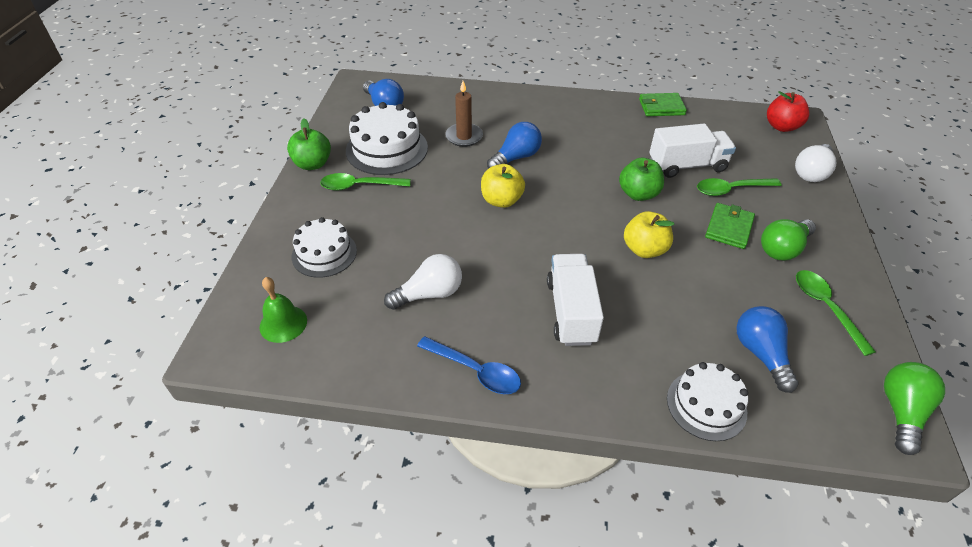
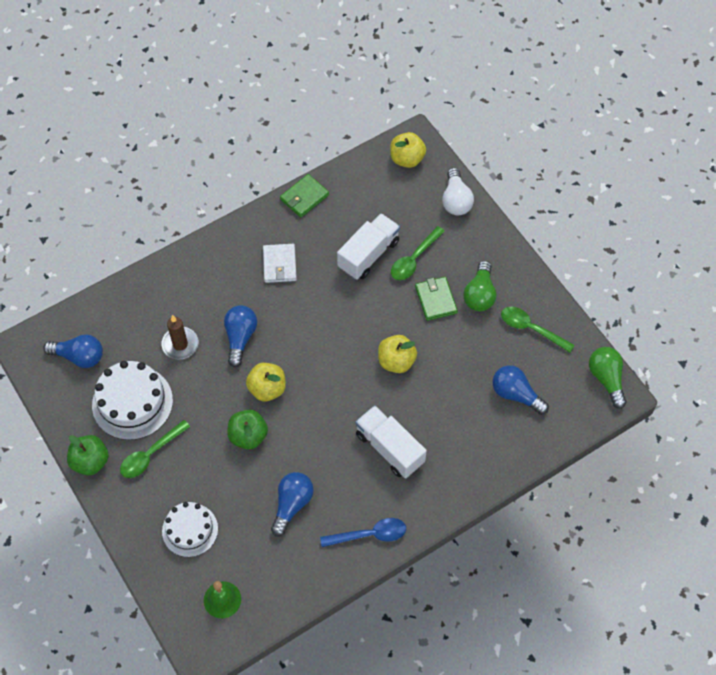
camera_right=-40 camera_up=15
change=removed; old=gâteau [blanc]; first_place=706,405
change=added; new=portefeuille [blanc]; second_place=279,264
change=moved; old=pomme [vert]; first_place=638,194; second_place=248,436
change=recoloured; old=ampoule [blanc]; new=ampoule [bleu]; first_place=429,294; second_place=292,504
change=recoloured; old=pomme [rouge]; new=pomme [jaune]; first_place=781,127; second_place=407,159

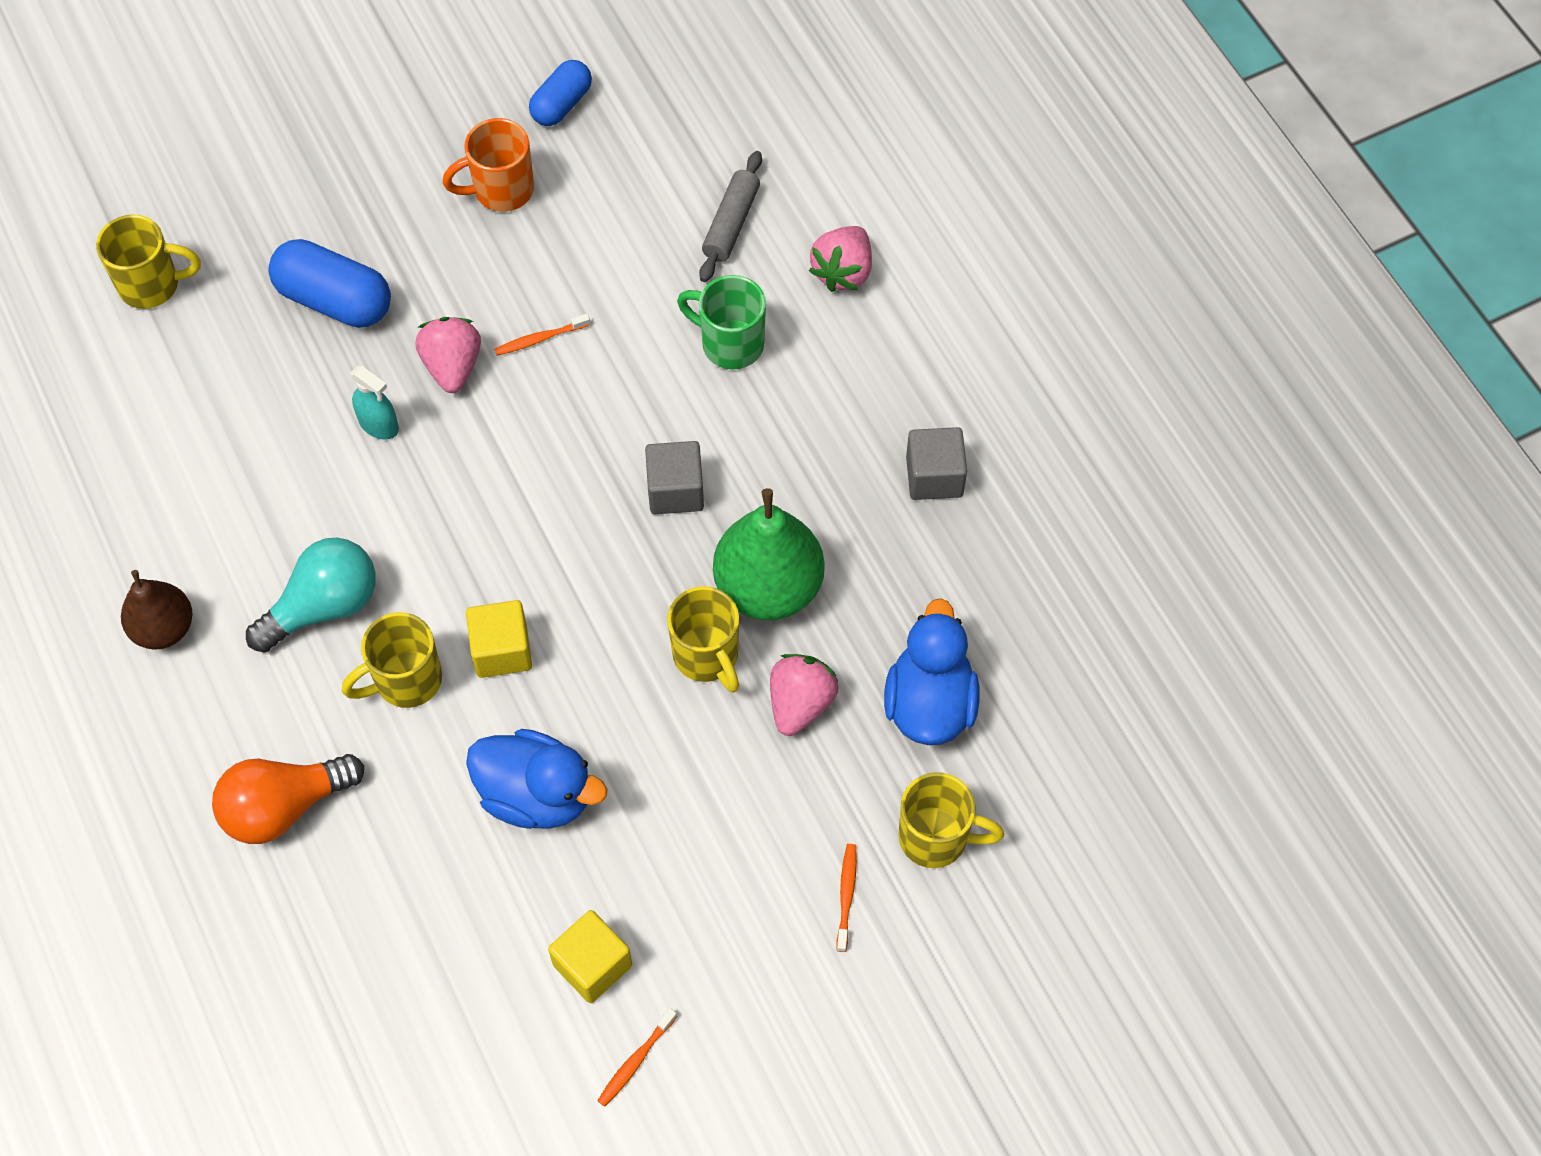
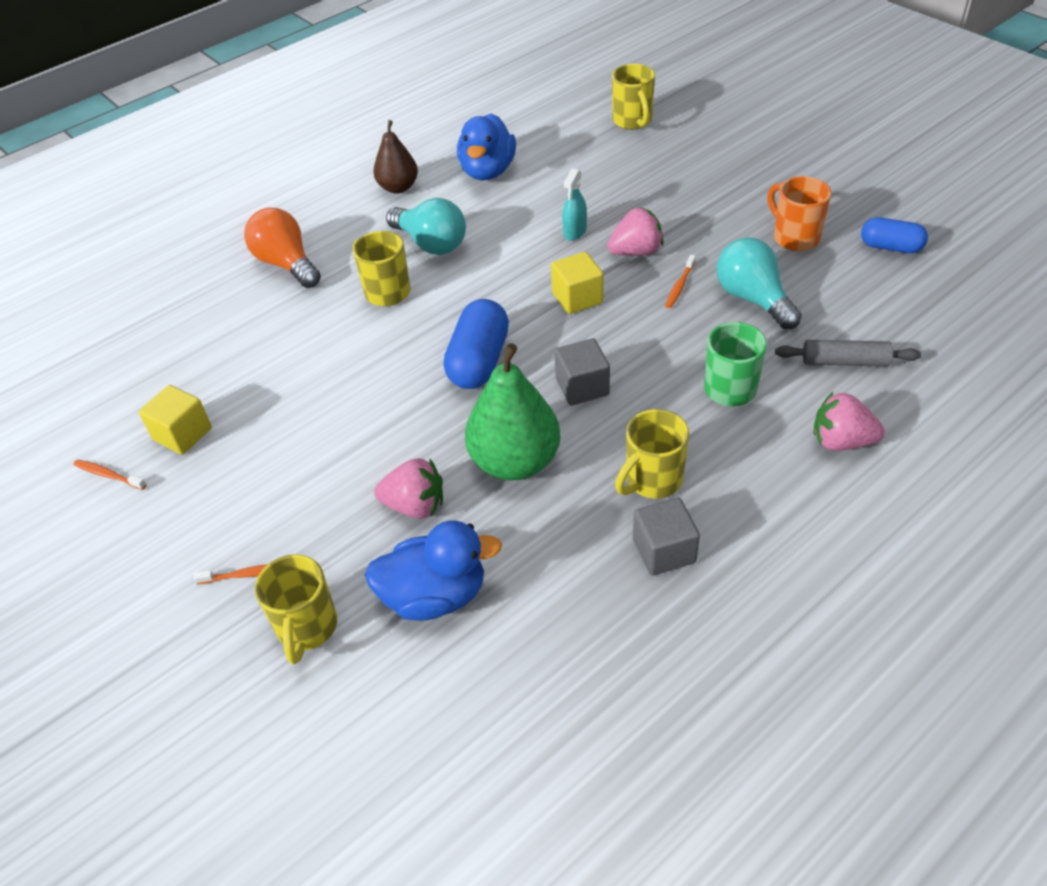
camera_right=80 camera_up=-15
change=added; new=ampoule [turquoise]; second_place=753,299
change=moved; old=gélule [bleu]; first_place=335,300; second_place=479,361
change=moved; old=cube [jaune]; first_place=502,650; second_place=577,298
change=moved; old=canard [bleu]; first_place=537,795; second_place=487,171
change=moved; old=tasse [jaune]; first_place=707,656; second_place=652,480
change=turned; old=brosse à dents [orange]; first_place=540,339; second_place=679,286; degrees=-120

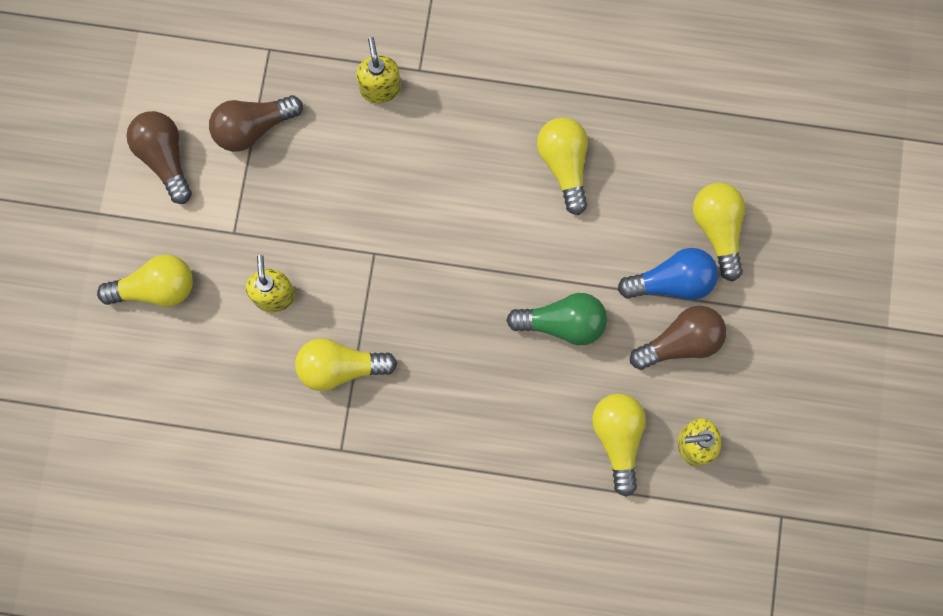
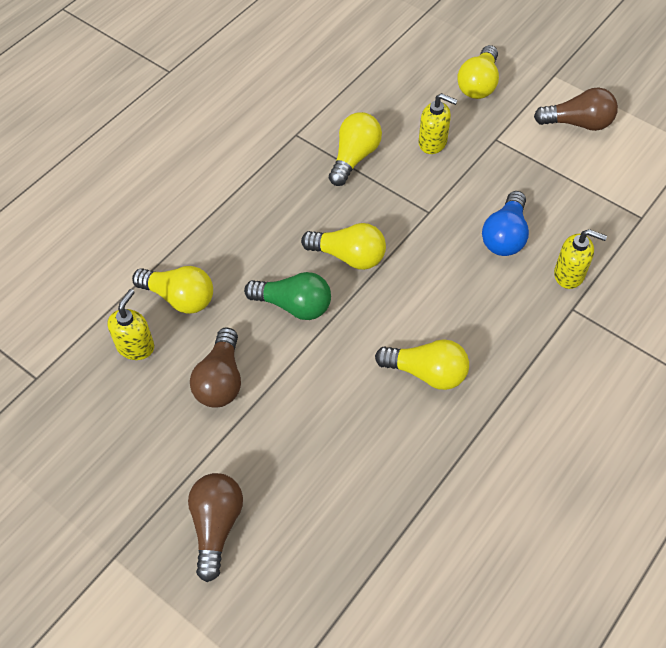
camera_right=120 camera_up=-20
change=moved; old=ampoule [marron]; first_place=253,128; second_place=216,526
change=moved; old=ampoule [bleu]; first_place=671,282; second_place=505,236
change=moved; old=ampoule [jaune]; first_place=717,230; second_place=348,256
change=turned; old=ampoule [vert]; first_place=562,323; second_place=293,305; degrees=-105

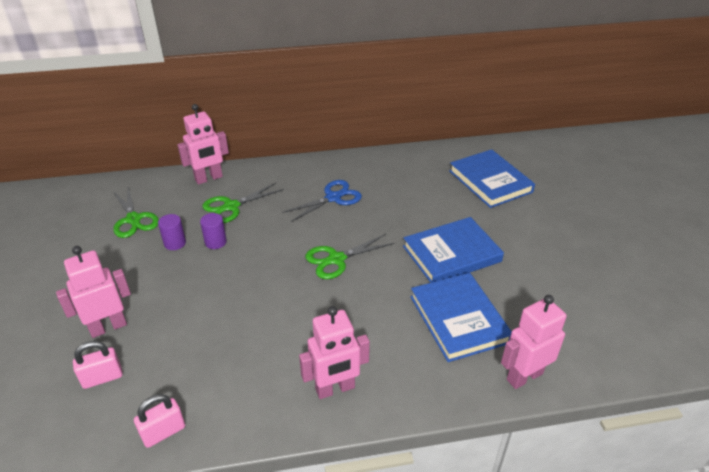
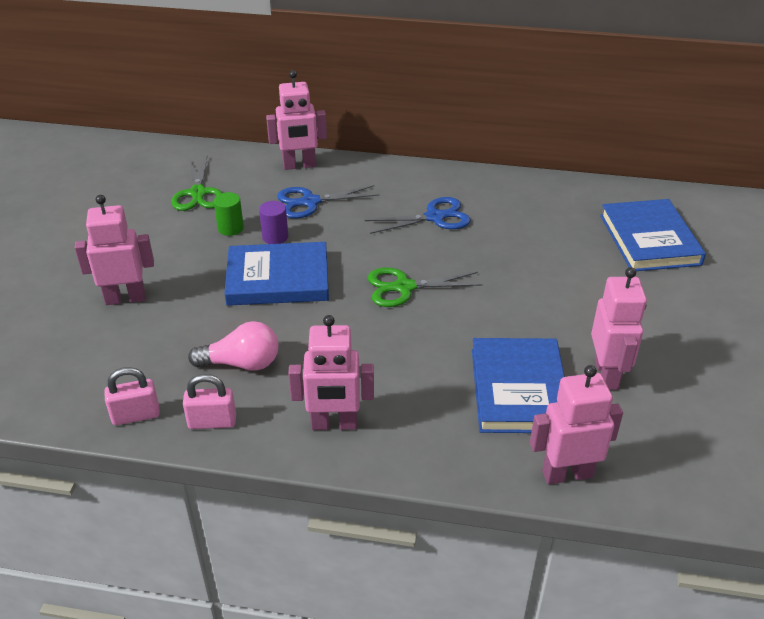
camera_right=20 camera_up=0
change=added; new=ampoule [rose]; second_place=242,363
change=added; new=robot [rose]; second_place=607,374
change=moved; old=cadenas [rose]; first_place=102,377; second_place=212,422
change=moved; old=livre [bleu]; first_place=451,254; second_place=278,279
change=recoloured; old=cylindre [violet]; new=cylindre [vert]; first_place=175,243; second_place=230,228
change=recoloured; old=ciseaux [vert]; new=ciseaux [bleu]; first_place=231,206; second_place=310,202

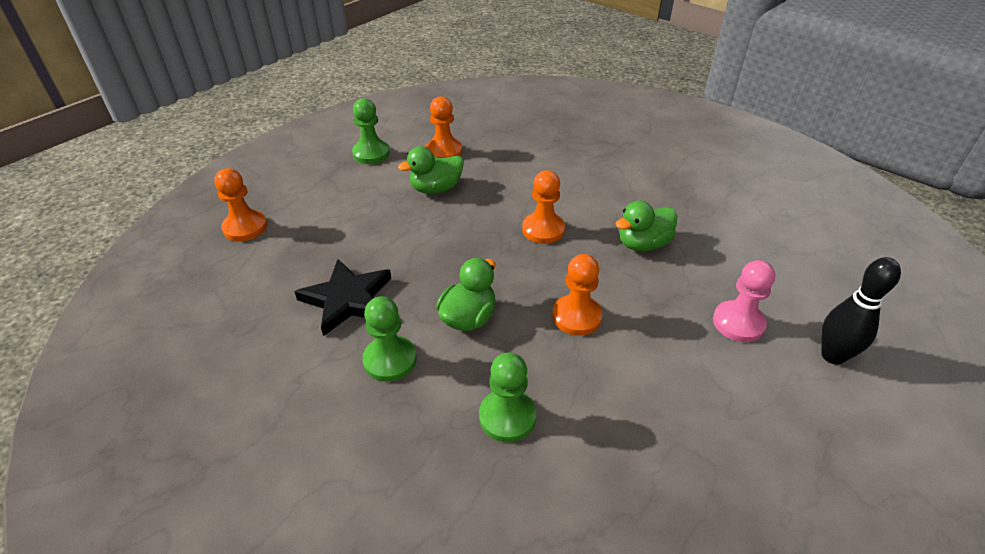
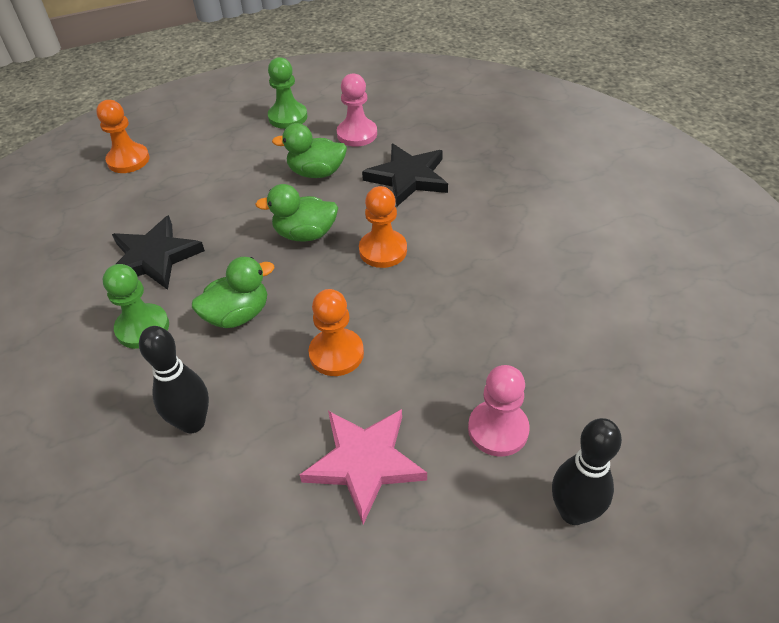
camera_right=30 camera_up=5
change=added; new=étoile [rose]; second_place=364,463
change=added; new=étoile [noir]; second_place=408,178
change=moved; old=canard [vert]; first_place=643,244; second_place=305,234
change=replaced; old=pion [vert]; new=quille [noir]; first_place=507,417; second_place=192,423
change=recoloured; old=pion [orange]; new=pion [rose]; first_place=444,151; second_place=357,134

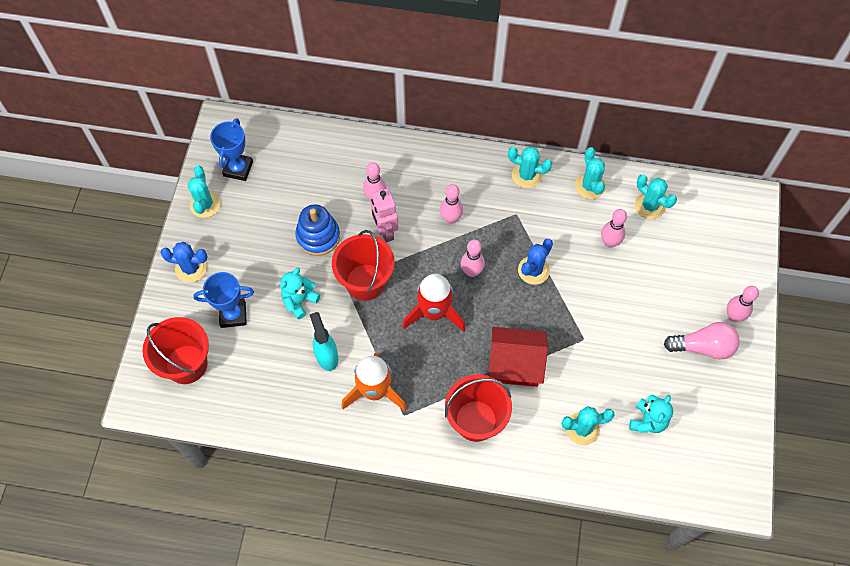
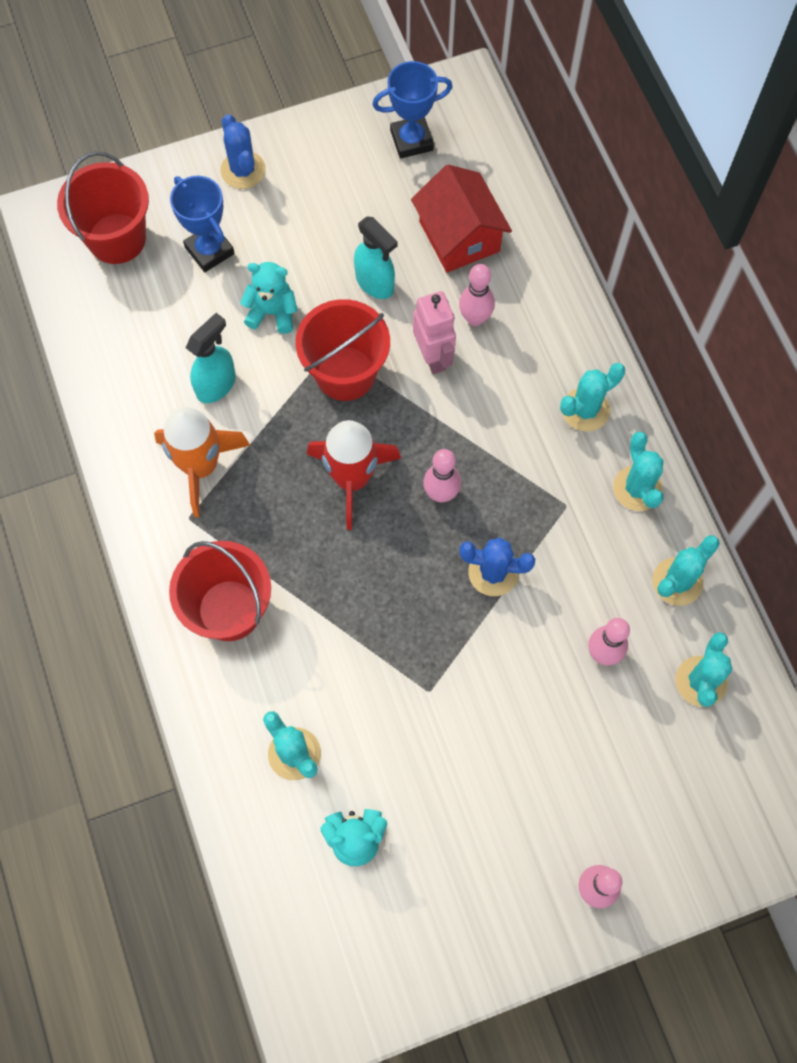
camera_right=60 camera_up=5
change=removed; old=quille [rose]; first_place=450,219
change=removed; old=ampoule [rose]; first_place=703,347
change=moved; old=cactus [turquoise]; first_place=205,204; second_place=585,410
change=moved; old=maison [rouge]; first_place=515,364; second_place=459,236
change=replaced; old=jouet à empiler [bleu]; new=vaporisateur [turquoise]; first_place=318,236; second_place=375,283
change=turned; old=robot [rose]; first_place=385,231; second_place=433,357; degrees=120

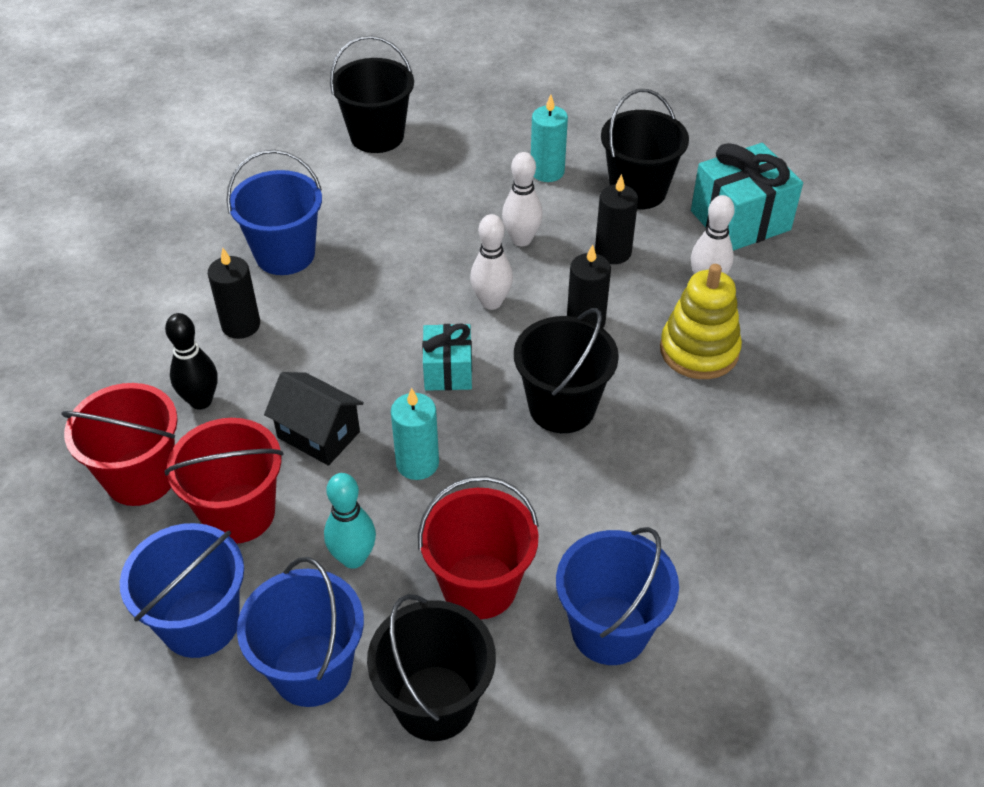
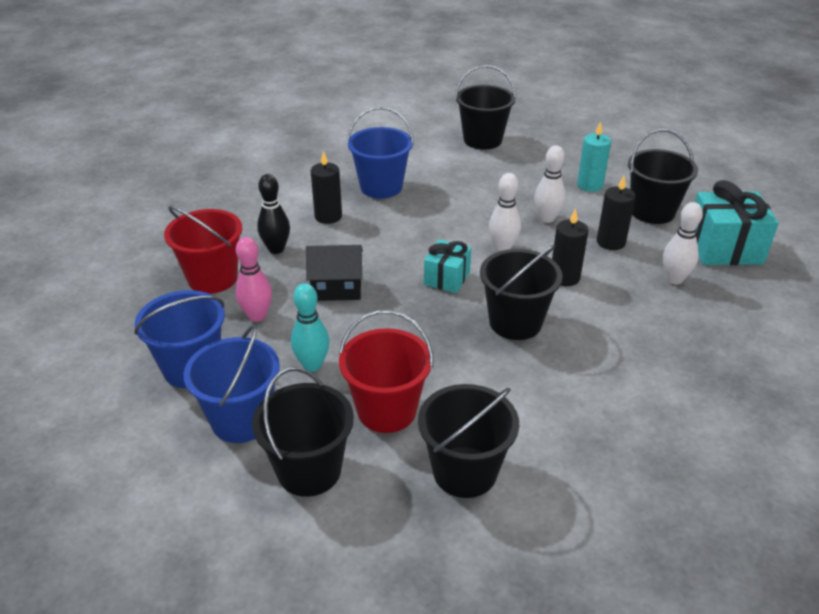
camera_right=25 camera_up=-10
change=removed; old=bougie [turquoise]; first_place=417,463
change=removed; old=jouet à empiler [jaune]; first_place=699,350
change=replaced; old=seau [rouge]; new=quille [rose]; first_place=239,513; second_place=257,316
change=recoloured; old=seau [bleu]; new=seau [noir]; first_place=609,630; second_place=464,472
change=turned; old=maison [noir]; first_place=318,435; second_place=336,288; degrees=-60

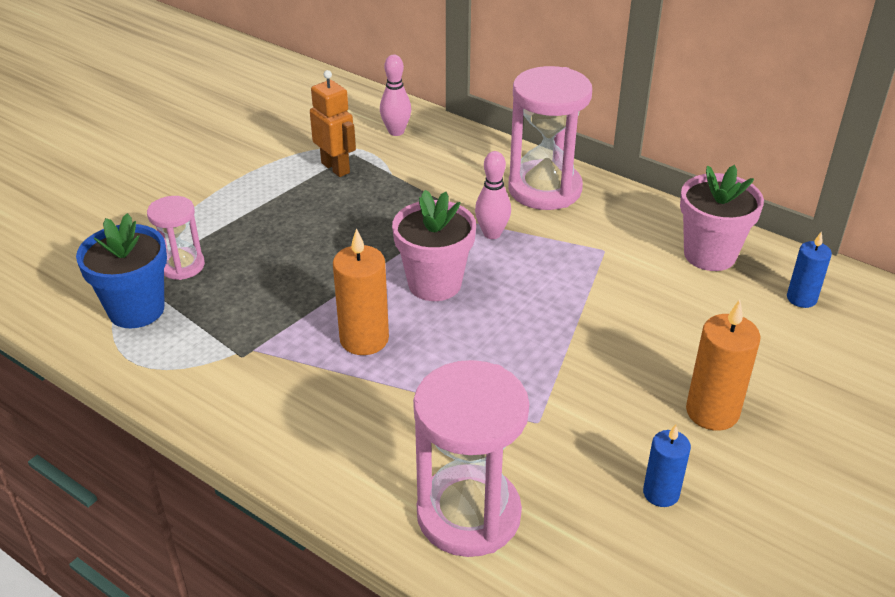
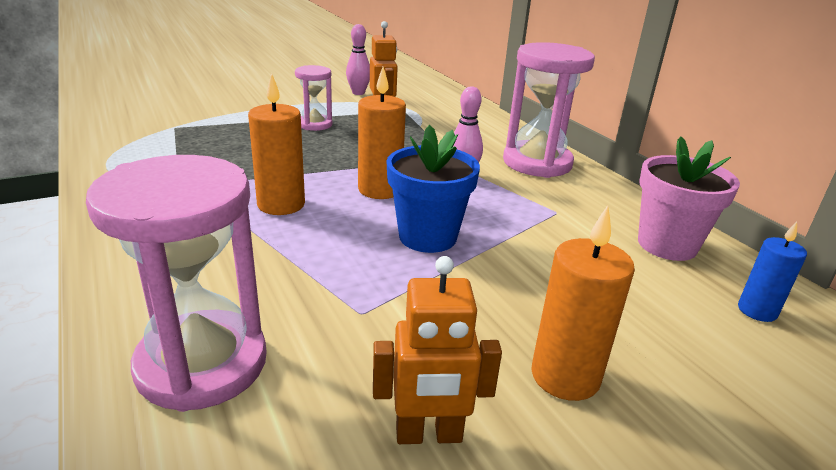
camera_right=25 camera_up=-10
change=moved; old=pot de fleurs [bleu]; first_place=136,310; second_place=427,237
change=moved; old=sablier [rose]; first_place=182,266; second_place=315,124
change=moved; old=quille [rose]; first_place=396,131; second_place=358,93
change=replaced; old=pot de fleurs [rose]; new=bougie [orange]; first_place=434,284; second_place=380,190
change=replaced; old=bougie [bleu]; new=robot [orange]; first_place=661,493; second_place=429,435

